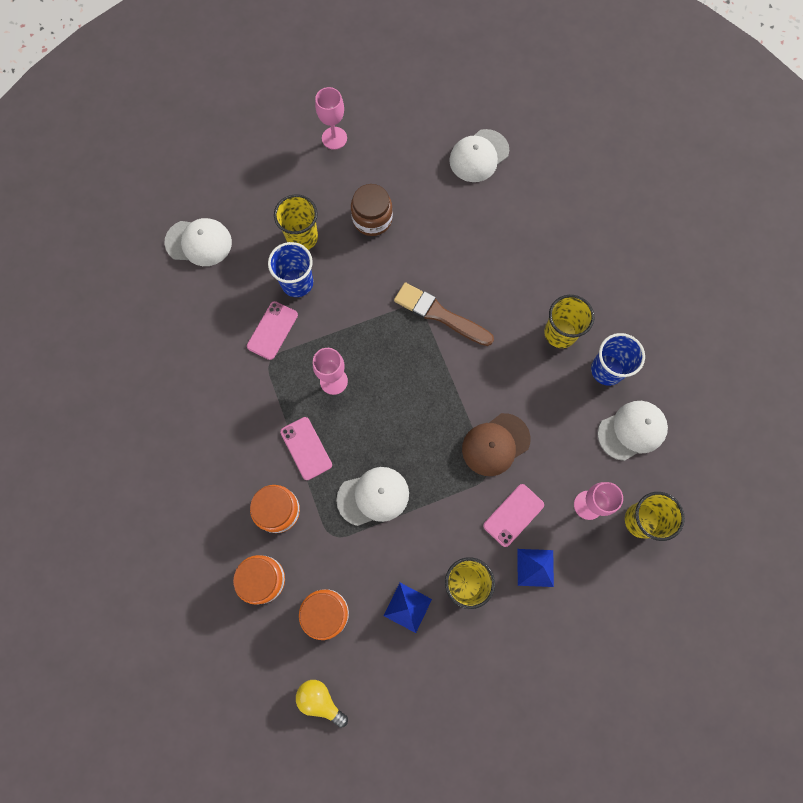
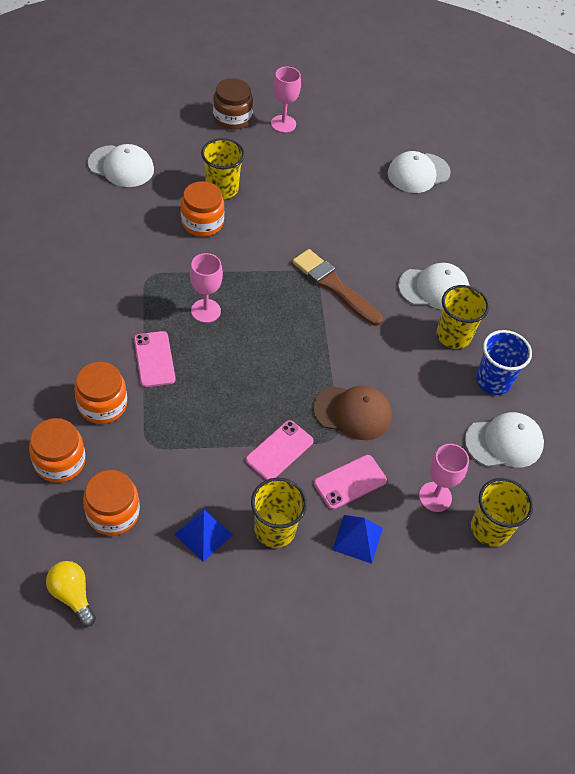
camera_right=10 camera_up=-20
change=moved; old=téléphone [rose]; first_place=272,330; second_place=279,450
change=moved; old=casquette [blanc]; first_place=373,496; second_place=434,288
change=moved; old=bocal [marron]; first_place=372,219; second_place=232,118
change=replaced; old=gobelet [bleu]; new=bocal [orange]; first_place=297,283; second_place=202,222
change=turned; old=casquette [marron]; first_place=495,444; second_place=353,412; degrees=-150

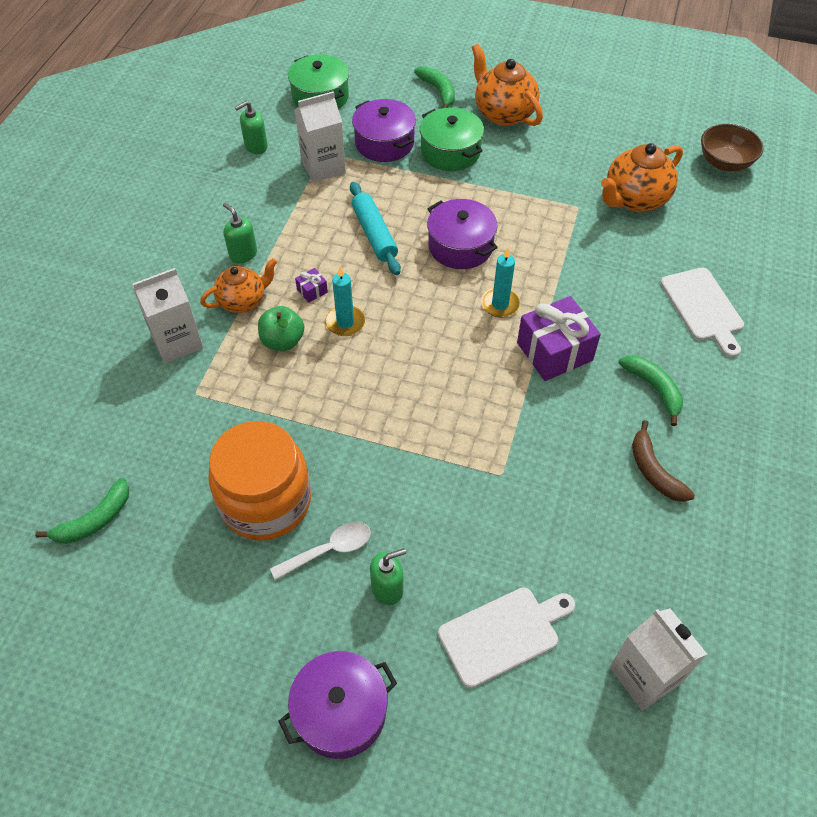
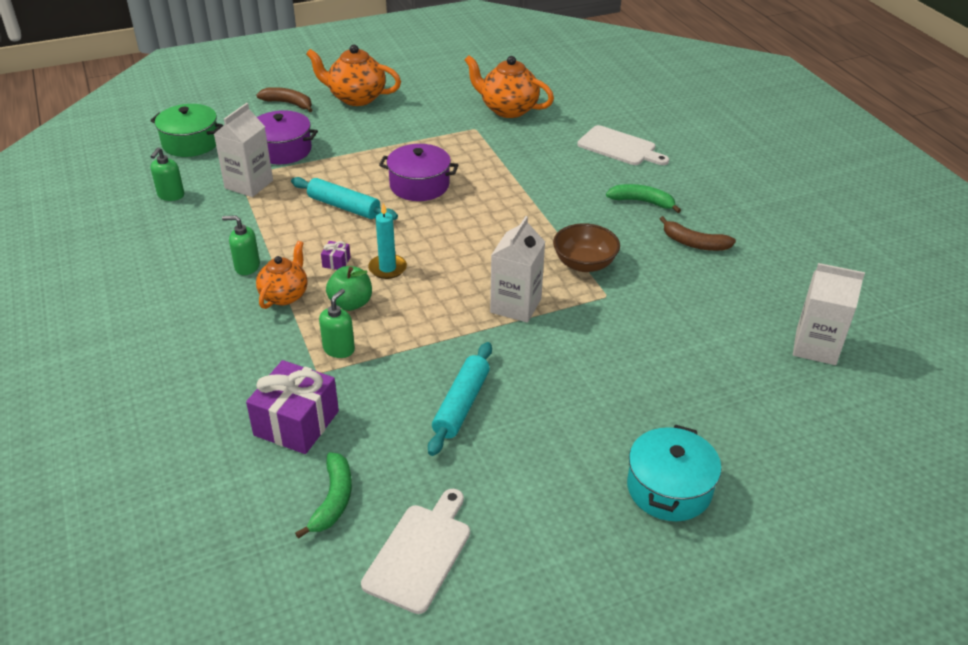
camera_right=-40 camera_up=-15
change=removed; old=cuillère [blanc]; first_place=329,550
change=removed; old=marmite [vert]; first_place=450,152
change=removed; old=bougie [turquoise]; first_place=500,304
change=moved; old=brique de lait [blanc]; first_place=177,342; second_place=515,305
change=moved; old=distributeur de savon [vert]; first_place=387,588; second_place=339,349
change=moved; old=planche à découper [blanc]; first_place=503,634; second_place=420,553
change=moved; old=cadeau [violet]; first_place=554,351; second_place=296,423
change=moved; old=bol [marron]; first_place=725,162; second_place=584,264
change=replaced; old=bocal [orange]; new=rouleau à pâtisserie [turquoise]; first_place=265,501; second_place=461,404
change=recoloured; old=marmite [violet]; new=marmite [turquoise]; first_place=340,712; second_place=669,488
change=recoloured; old=banane [vert]; new=banane [marron]; first_place=438,91; second_place=288,104
change=turned; old=théière [orange]; first_place=635,199; second_place=508,109; degrees=105

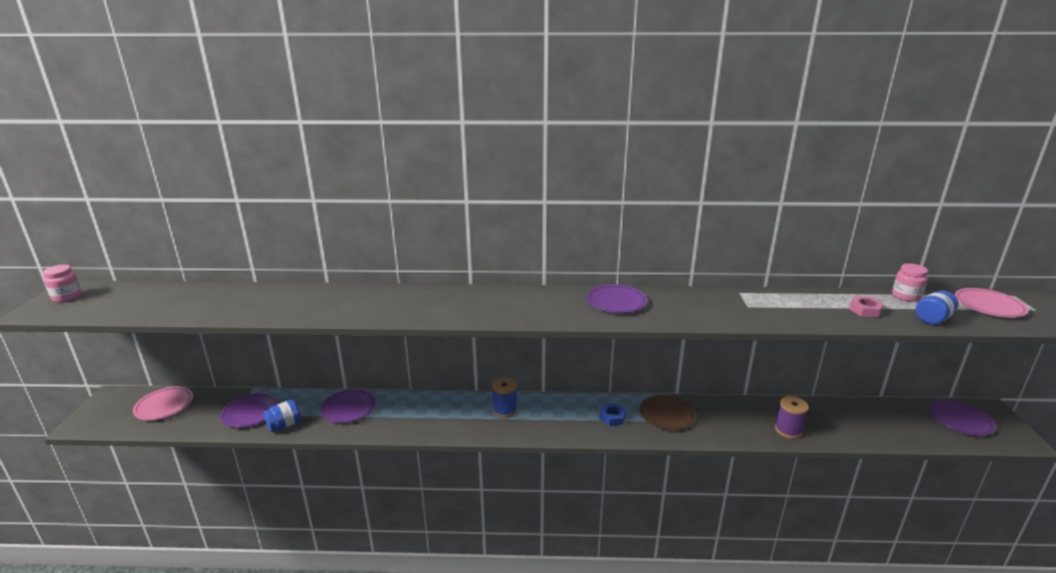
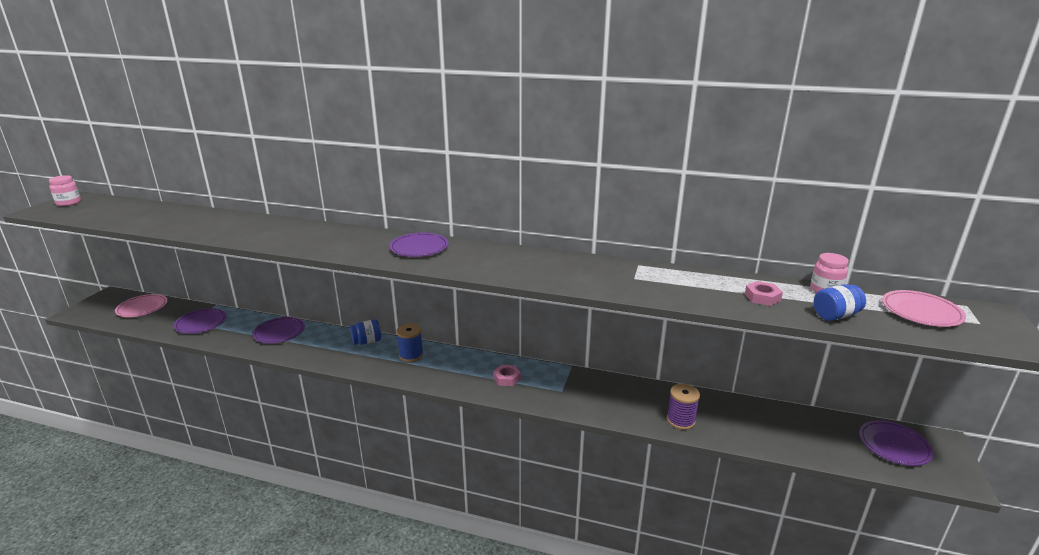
camera_right=15 camera_up=0
change=removed; old=assiette [marron]; first_place=666,415
change=moved; old=bocal [bleu]; first_place=284,425; second_place=367,342
change=moved; old=assiette [violet]; first_place=616,302; second_place=419,248
change=recoloured; old=écrou [bleu]; new=écrou [rose]; first_place=612,417; second_place=507,378

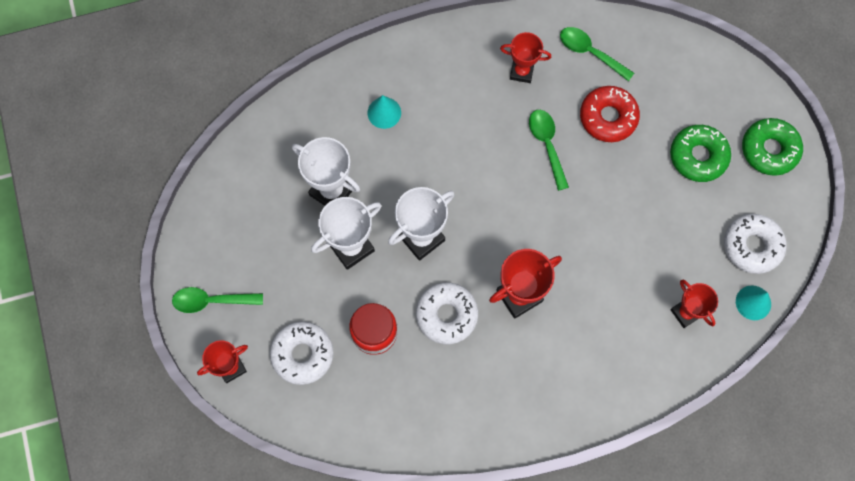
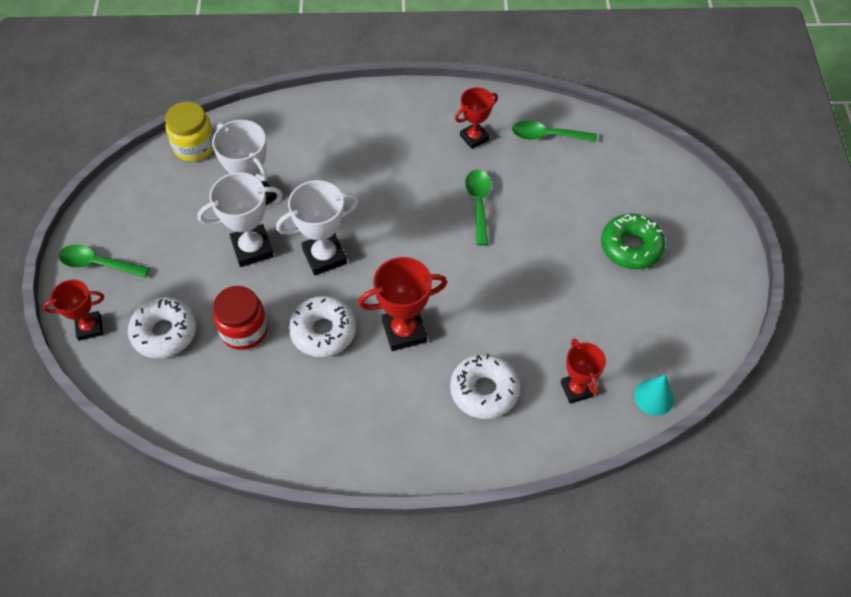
camera_right=15 camera_up=-15
change=removed; old=cône [turquoise]; first_place=384,112
change=removed; old=beignet [rouge]; first_place=608,117
change=removed; old=beignet [vert]; first_place=769,150
change=added; new=bocal [jaune]; second_place=194,146
change=moved; old=beignet [blanc]; first_place=752,246; second_place=484,390
change=turned; old=trophée [rouge]; first_place=521,72; second_place=474,138; degrees=-60
change=turned; old=cuillère [vert]; first_place=590,52; second_place=547,136; degrees=-45

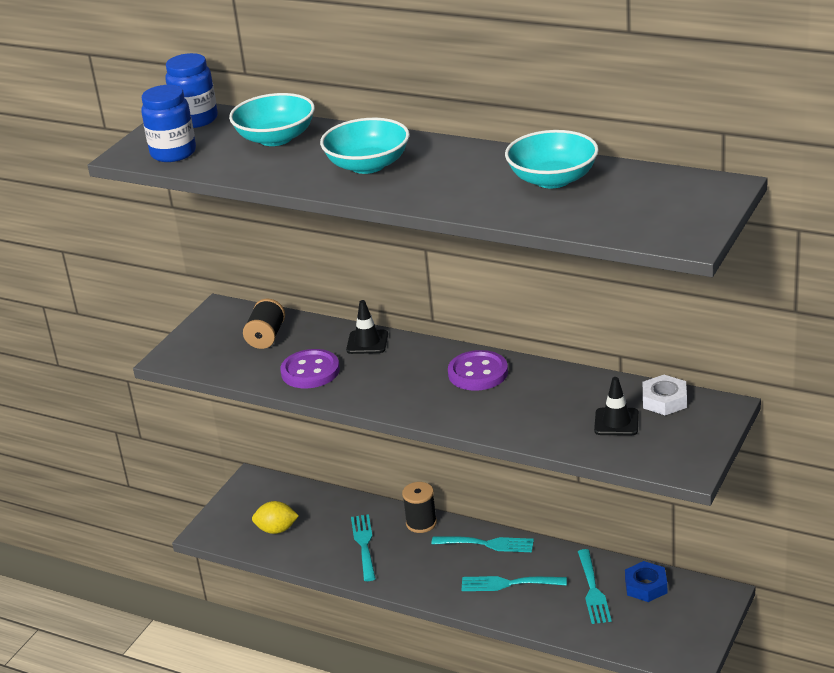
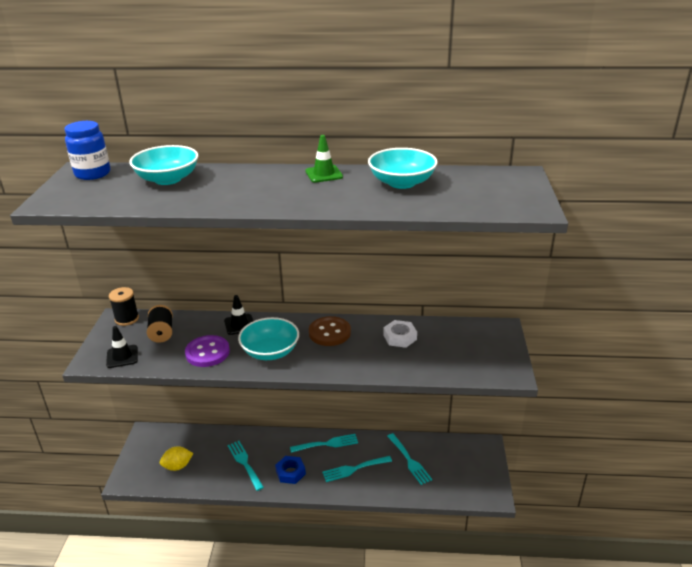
camera_right=-25 camera_up=0
change=removed; old=bocal [bleu]; first_place=173,153
change=added; new=cône de chantier [vert]; second_place=324,174
change=moved; old=bol [turquoise]; first_place=368,165; second_place=270,351
change=moved; old=bobine [noir]; first_place=421,523; second_place=127,319
change=moved; old=cône de chantier [noir]; first_place=616,422; second_place=122,356
change=moved; old=écrou [bleu]; first_place=646,586; second_place=290,472
change=moved; old=écrou [blanc]; first_place=664,400; second_place=400,337
change=recoloured; old=bouton [violet]; new=bouton [marron]; first_place=478,373; second_place=329,333

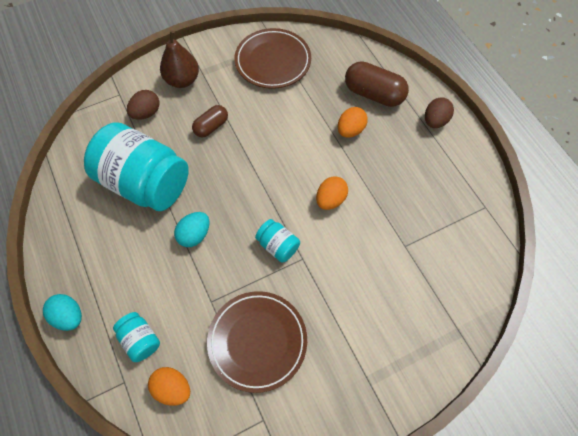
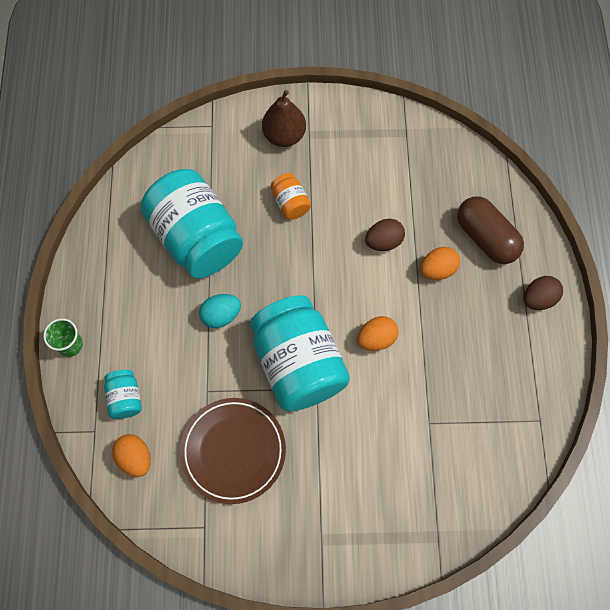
camera_right=25 camera_up=5
change=removed; old=assiette [marron]; first_place=273,61
change=moved; old=œuf [marron]; first_place=146,113; second_place=383,242
change=replaced; old=œuf [turquoise]; new=gobelet [vert]; first_place=69,316; second_place=70,345
change=replaced; old=gélule [marron]; new=bocal [orange]; first_place=211,127; second_place=290,203
change=resized; old=bocal [turquoise]; first_place=278,246; second_place=298,364; factor=2.28

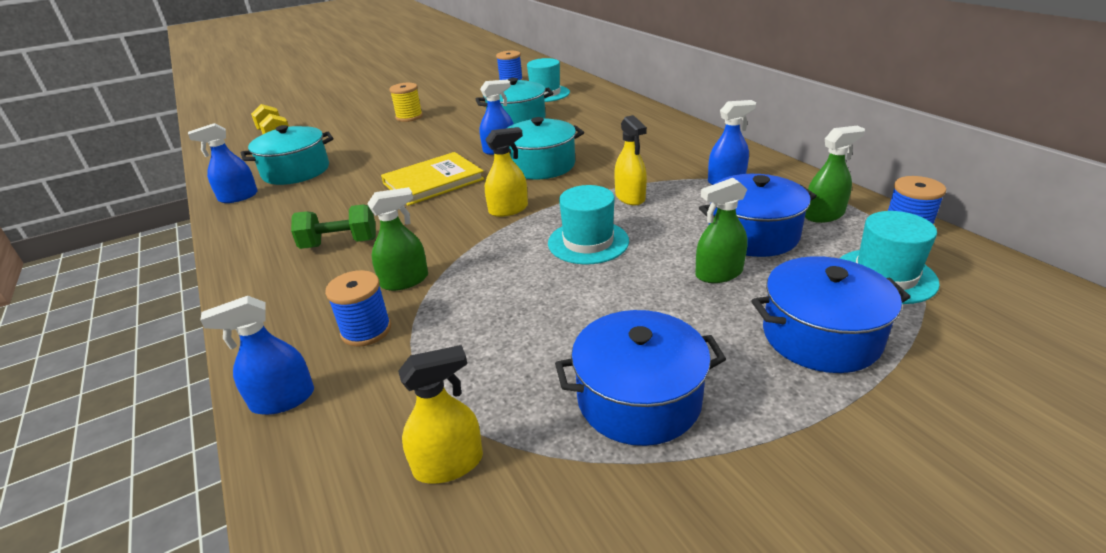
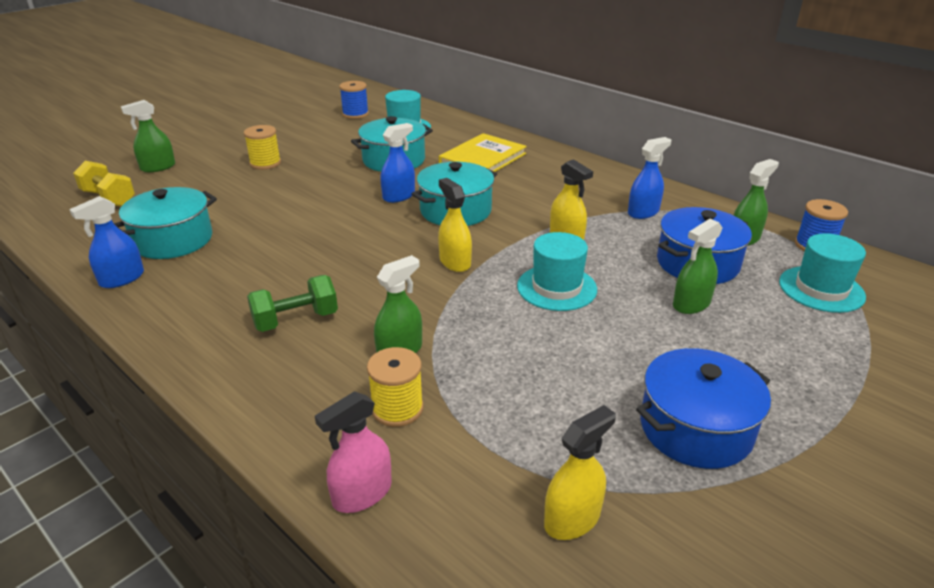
camera_right=-20 camera_up=0
change=removed; old=marmite [bleu]; first_place=820,336
change=added; new=vaporisateur [vert]; second_place=158,167
change=moved; old=livre [jaune]; first_place=433,181; second_place=482,158
change=recoloured; old=vaporisateur [bleu]; new=vaporisateur [rose]; first_place=283,399; second_place=362,494
change=recoloured; old=bobine [bleu]; new=bobine [jaune]; first_place=366,330; second_place=397,408
change=turned; old=vaporisateur [jaune]; first_place=508,209; second_place=455,262; degrees=-75

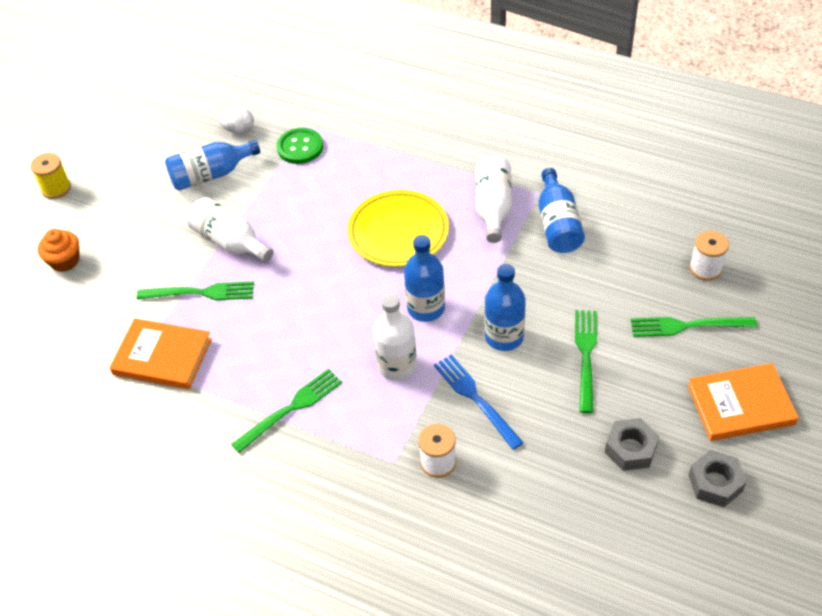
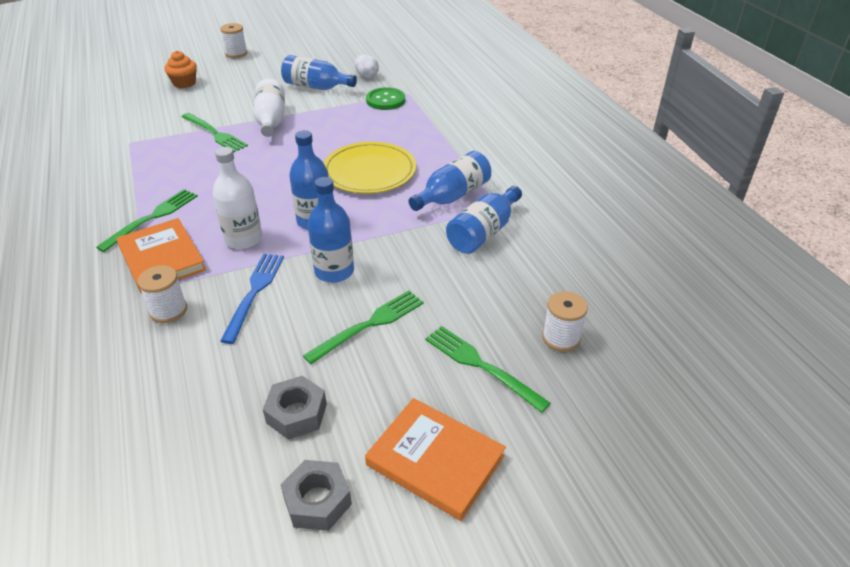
camera_right=40 camera_up=-10
change=moved; old=livre [orange]; first_place=162,357; second_place=162,258
change=recoloured; old=bobine [jaune]; new=bobine [blanc]; first_place=56,188; second_place=236,53
change=recoloured; old=bouteille [blanc]; new=bouteille [bleu]; first_place=493,208; second_place=452,196
change=turned; old=fourchette [vert]; first_place=291,408; second_place=152,217; degrees=-60

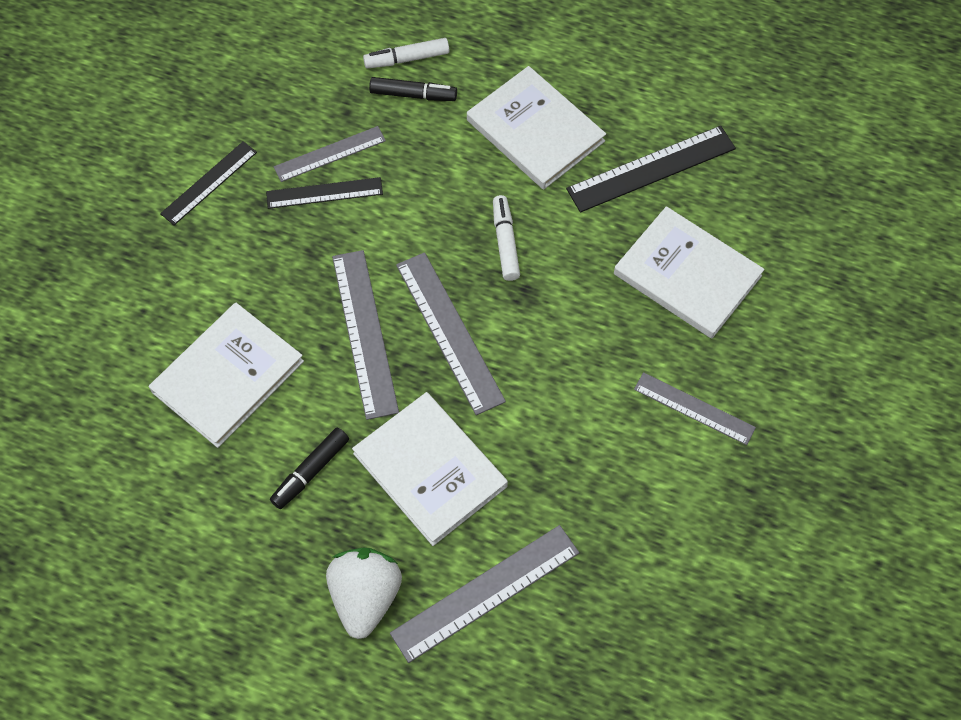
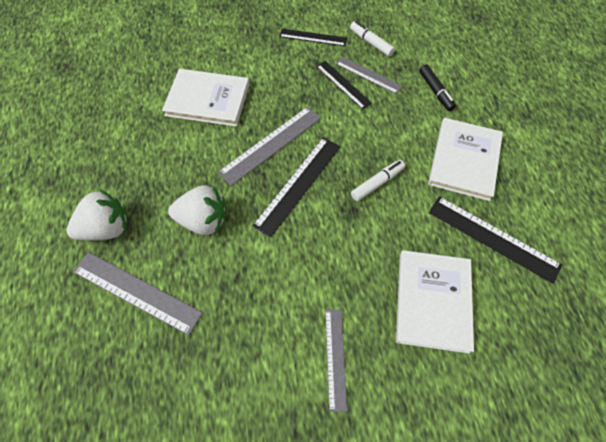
camera_right=60 camera_up=0
change=removed; old=feutre [noir]; first_place=310,472
change=moved; old=feutre [blanc]; first_place=406,59; second_place=371,43
change=replaced; old=livre [blanc]; new=fraise [blanc]; first_place=430,470; second_place=203,220
change=recoloured; old=règle [gris]; new=règle [noir]; first_place=449,332; second_place=298,184

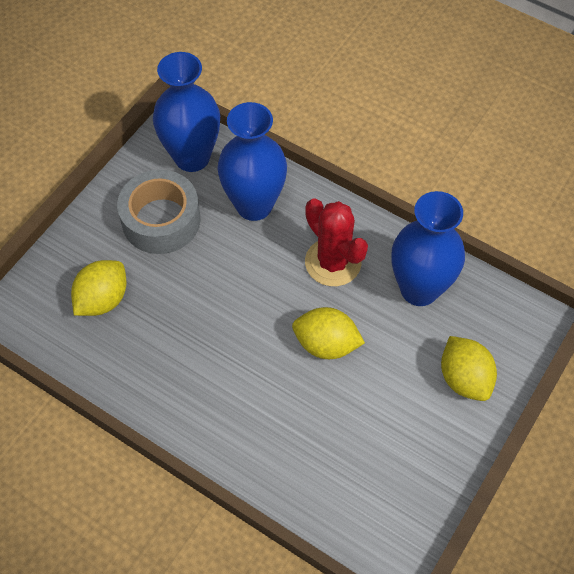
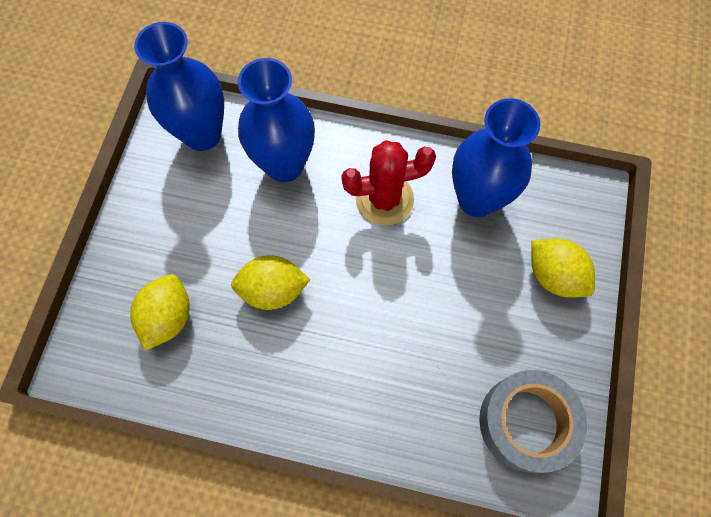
camera_right=-20 camera_up=10
change=moved; old=ruban adhésif [gris]; first_place=161,220; second_place=526,422
change=moved; old=citron [jaune]; first_place=326,344; second_place=273,290
change=turned; old=cactus [rouge]; first_place=333,262; second_place=384,199; degrees=-45

